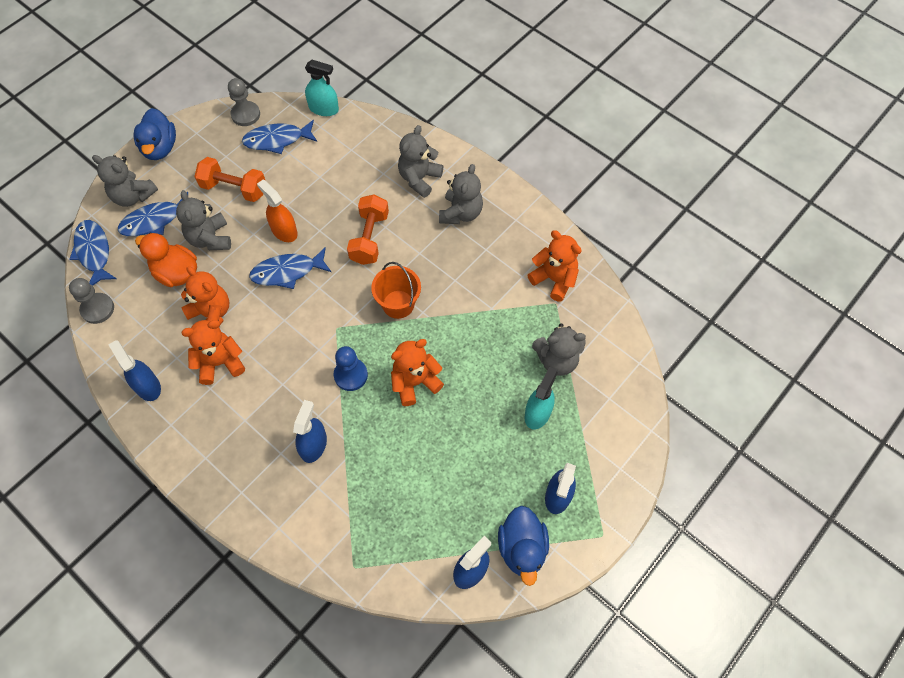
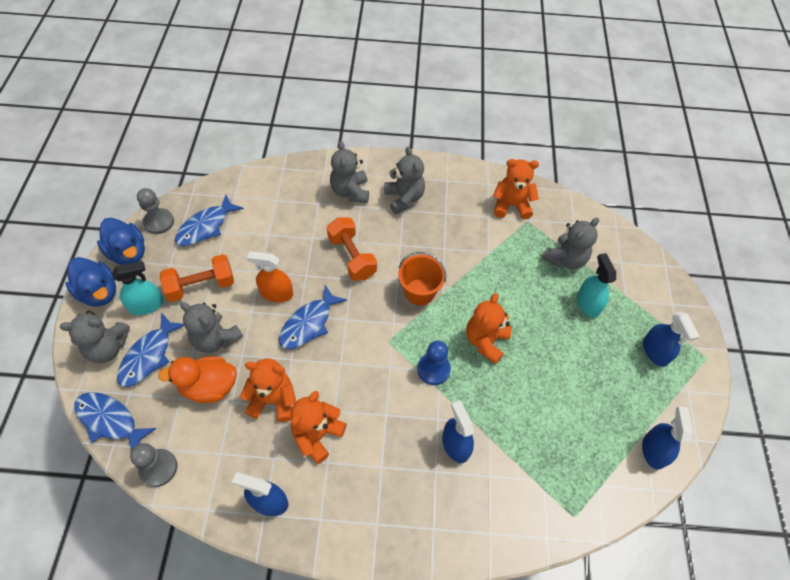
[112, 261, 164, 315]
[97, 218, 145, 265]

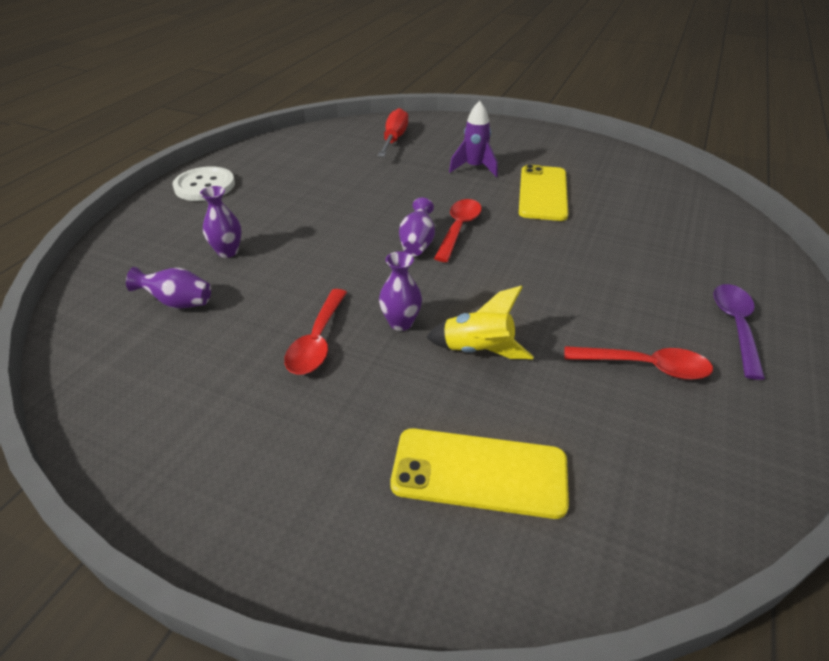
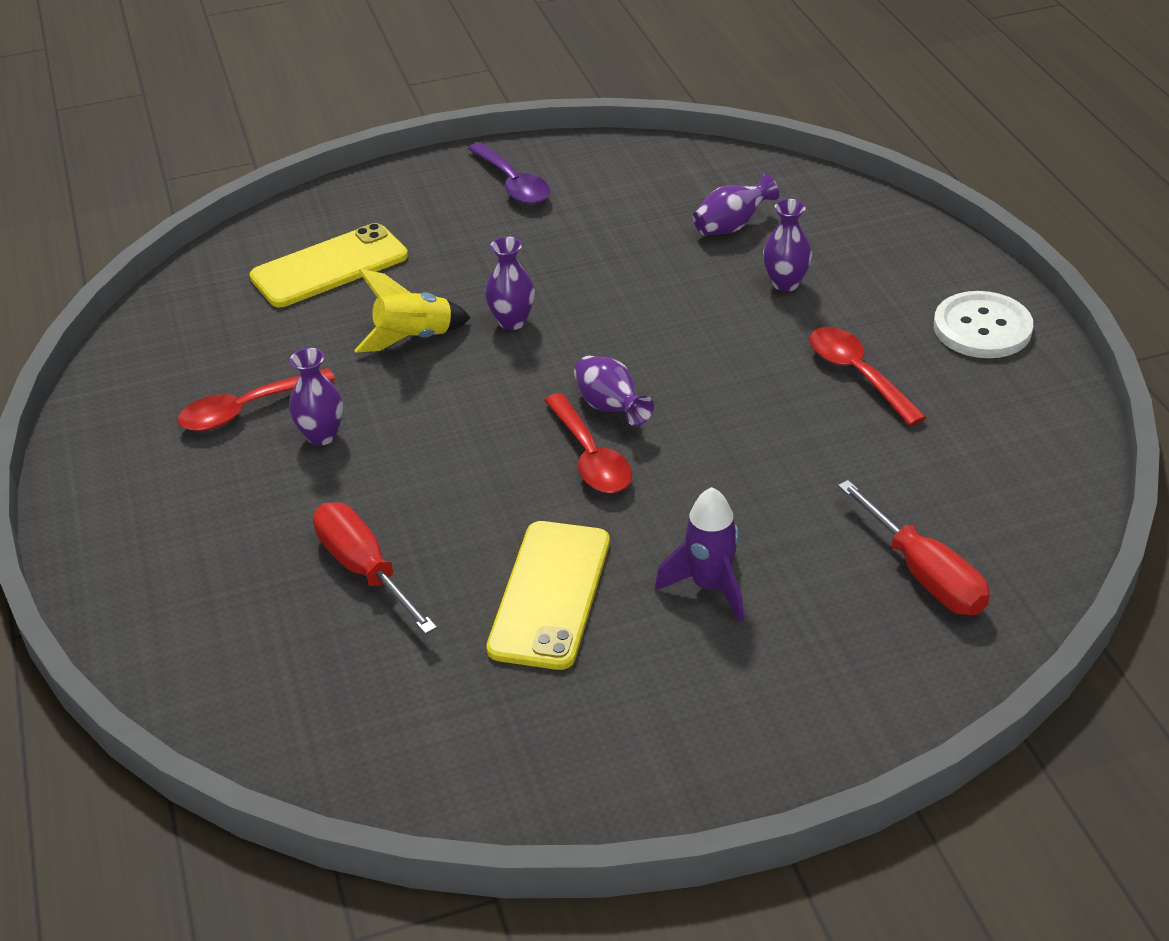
[810, 327, 926, 426]
[486, 521, 610, 670]
[468, 142, 550, 204]
[289, 348, 343, 446]
[313, 502, 437, 635]

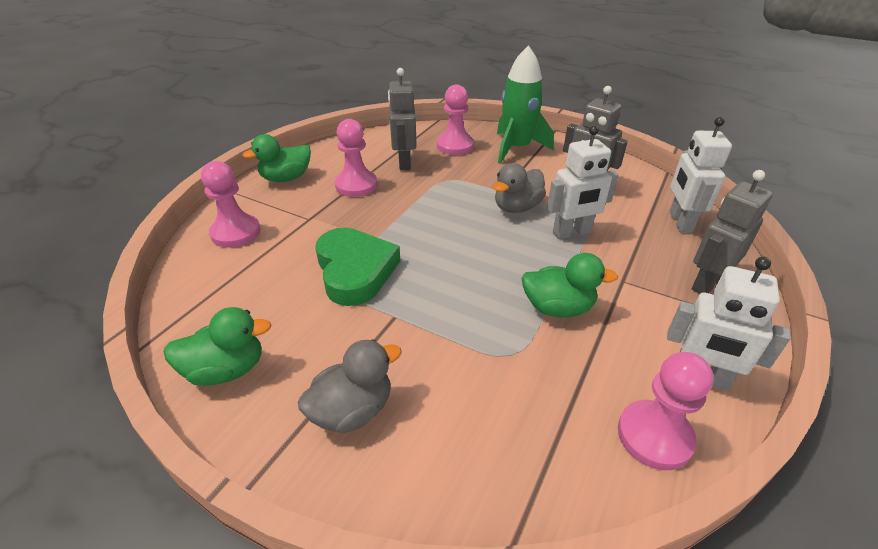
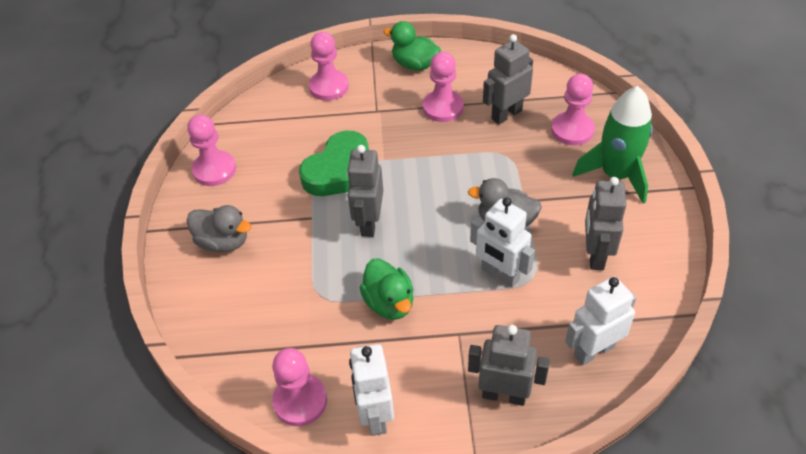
[187, 115, 236, 186]
[347, 145, 383, 237]

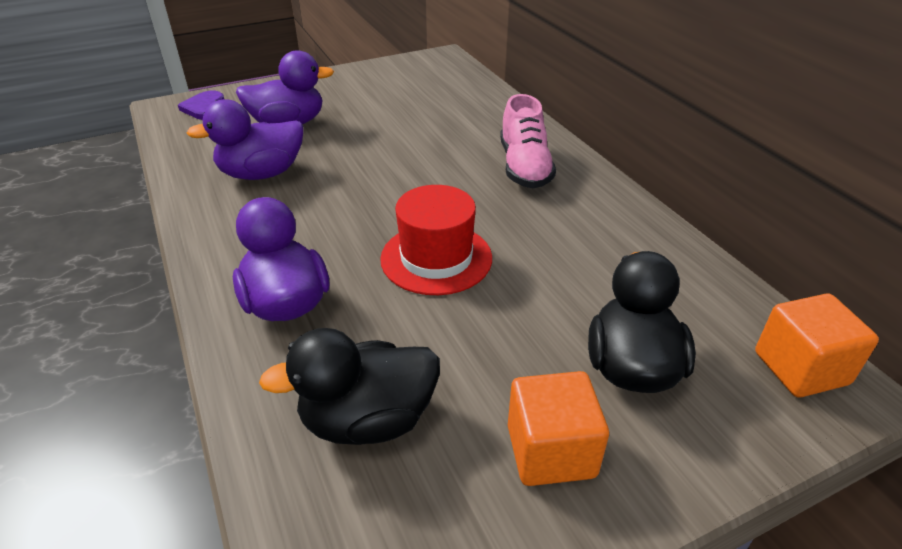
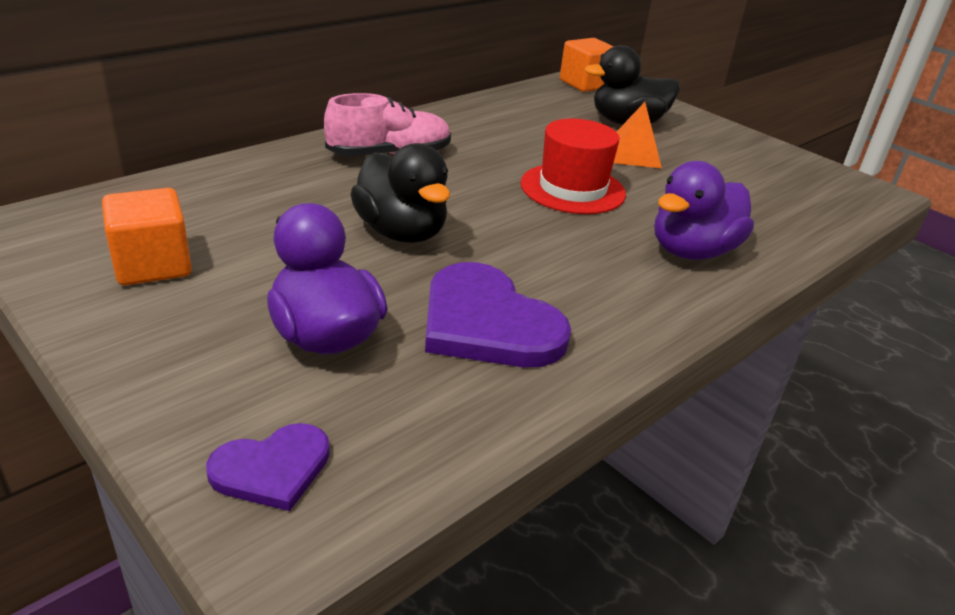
[425, 262, 571, 367]
[350, 143, 450, 243]
[102, 188, 192, 286]
[614, 102, 662, 168]

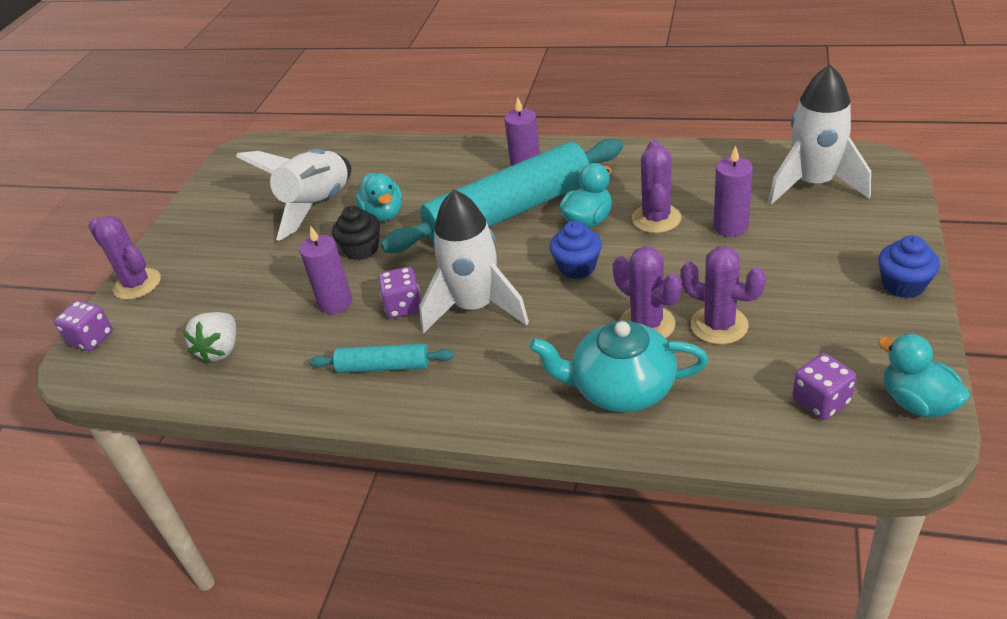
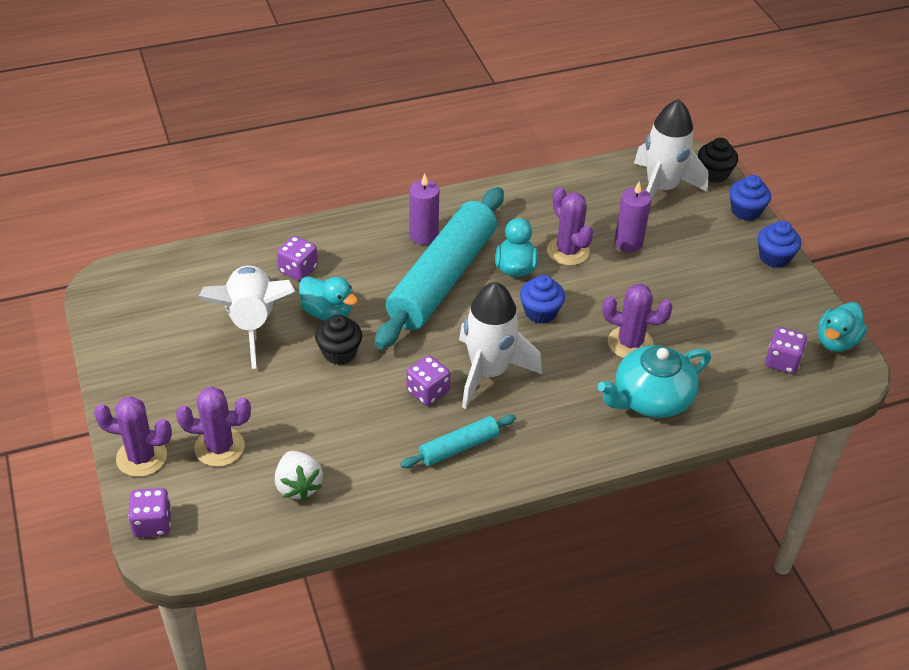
[299, 225, 352, 314] (first image)
[176, 387, 251, 467]
[818, 302, 867, 352]
[277, 236, 318, 281]
[698, 138, 738, 183]
[729, 175, 771, 221]

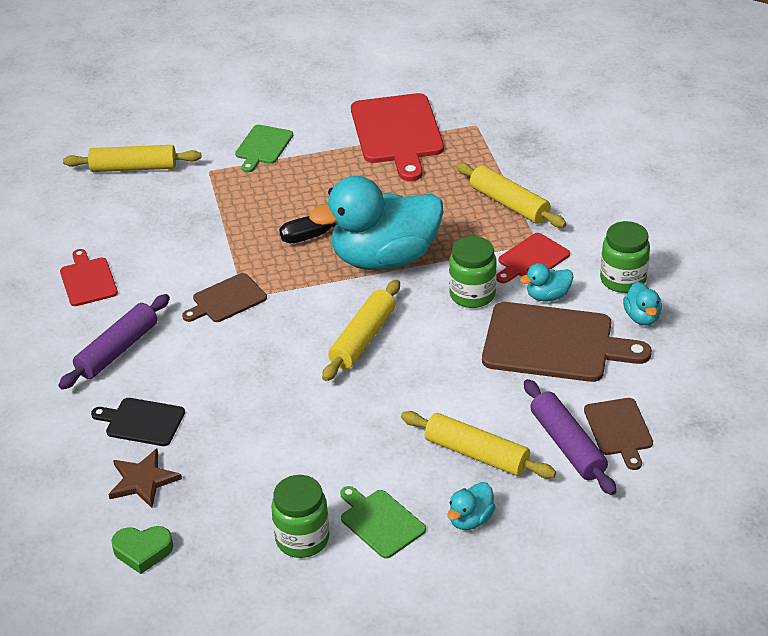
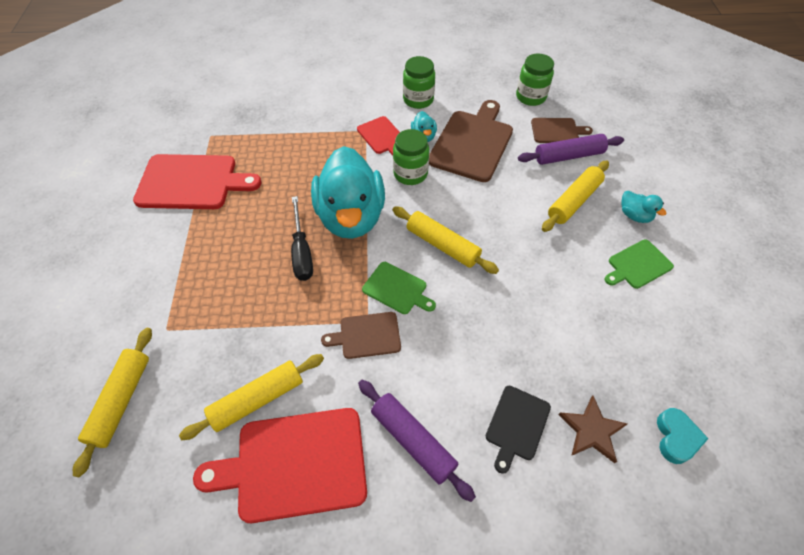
[193, 408, 367, 523]
[657, 408, 709, 464]
[321, 312, 401, 359]
[362, 262, 436, 314]
[516, 53, 554, 106]
[179, 354, 324, 440]
[623, 282, 662, 325] (first image)

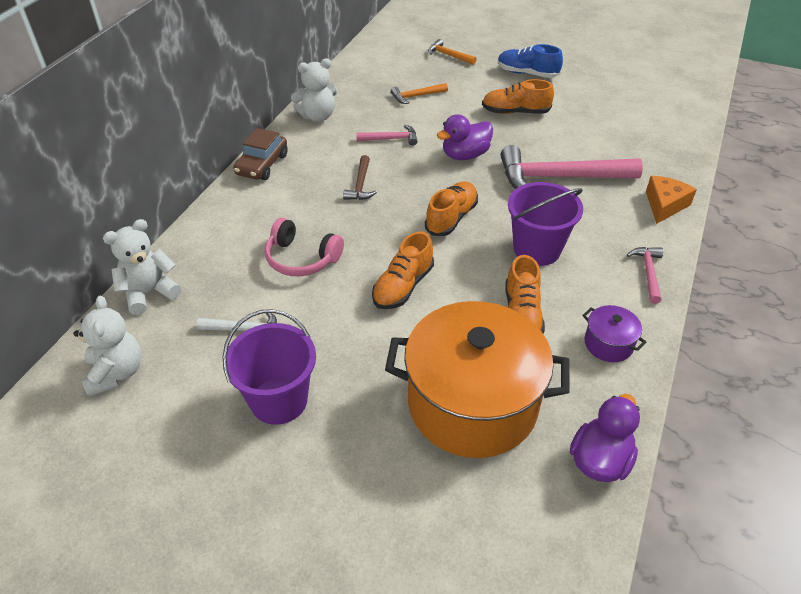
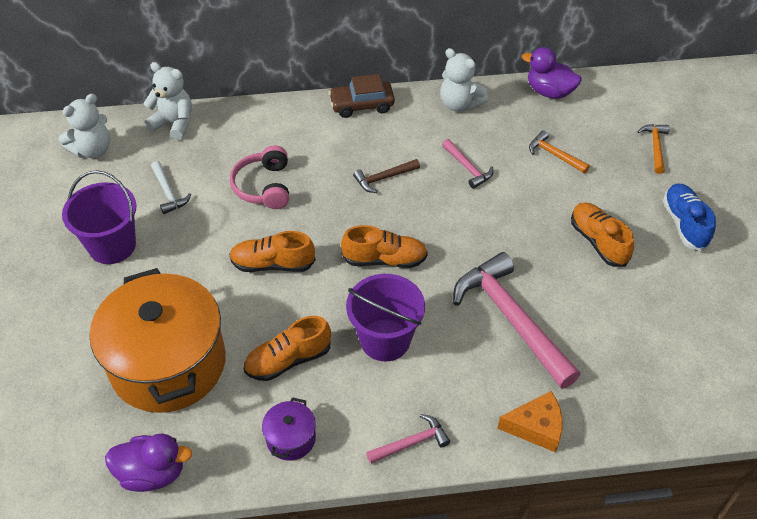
[522, 47, 582, 99]

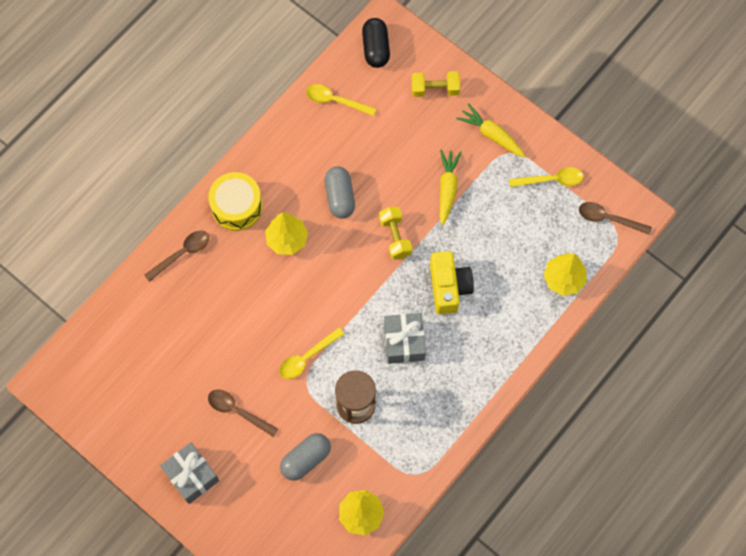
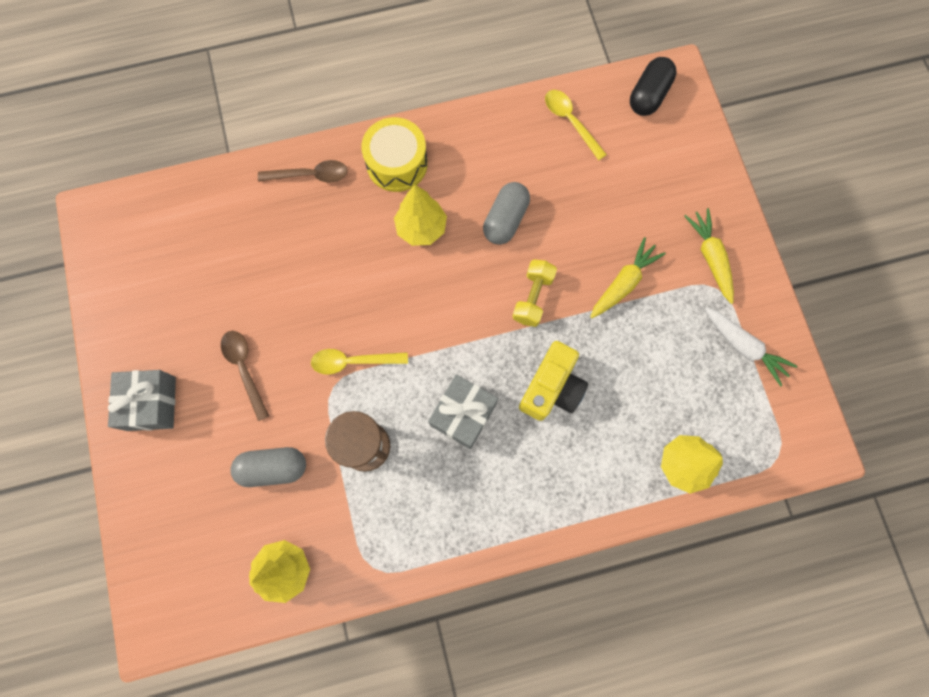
[412, 71, 460, 97] (first image)
[705, 308, 797, 387]
[579, 202, 652, 235] (first image)

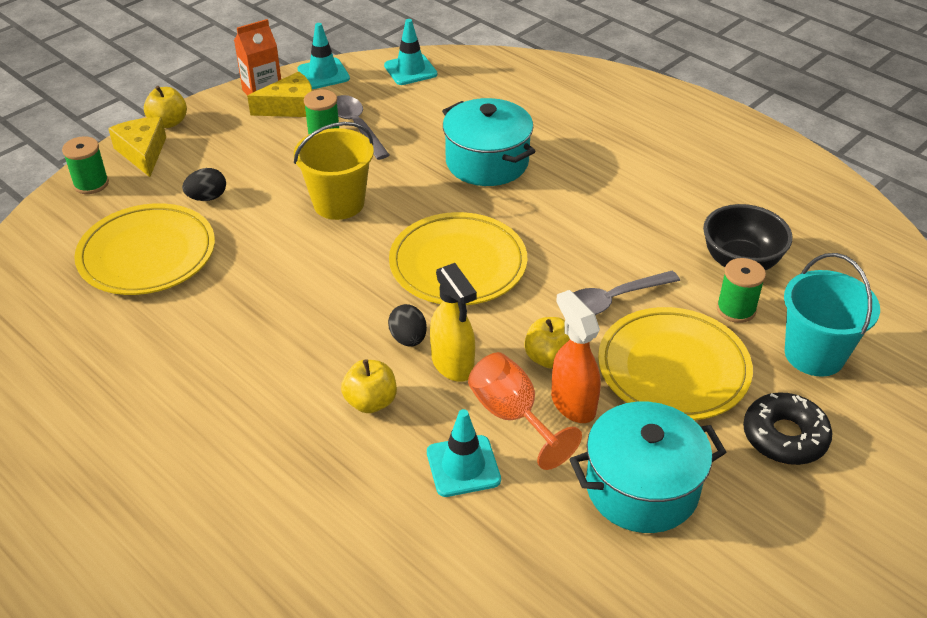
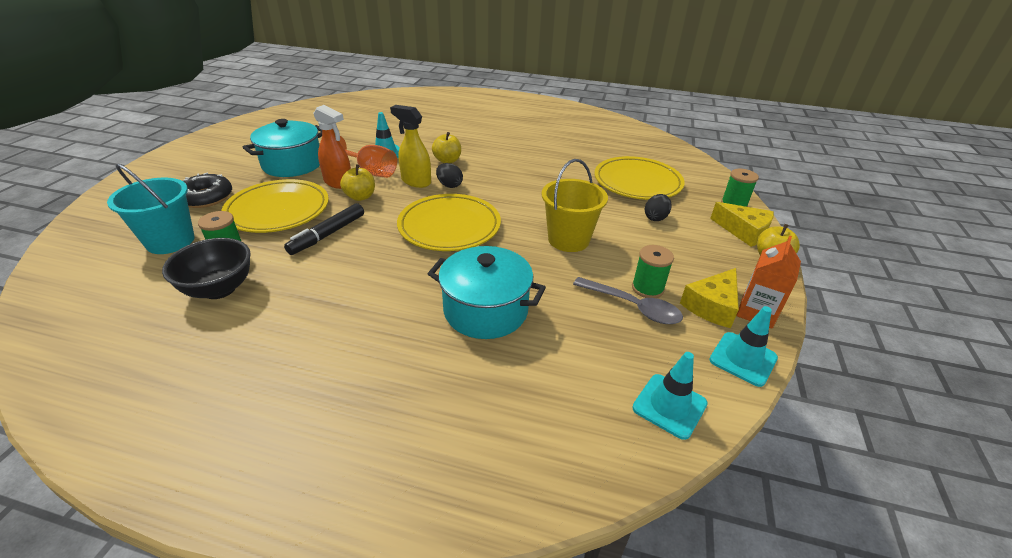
[284, 203, 364, 255]

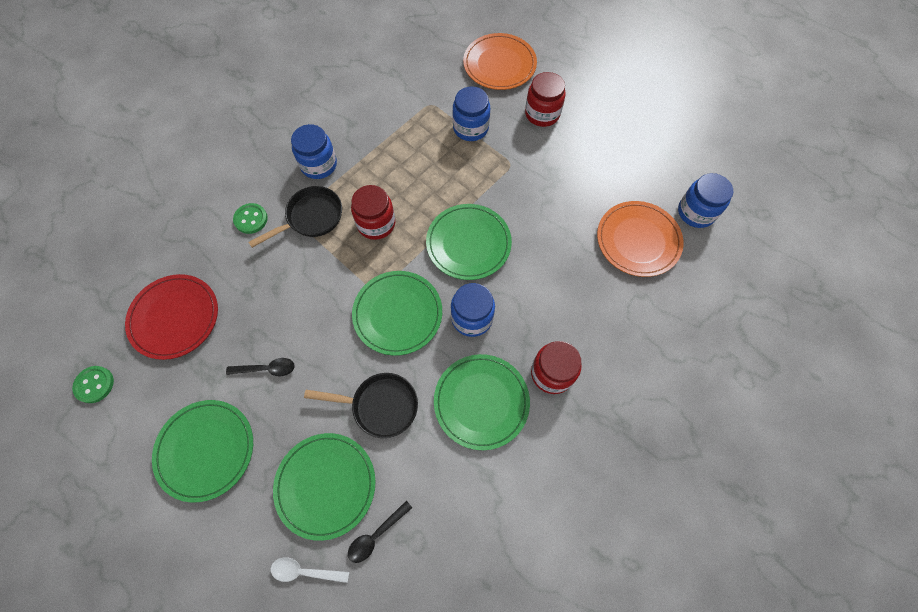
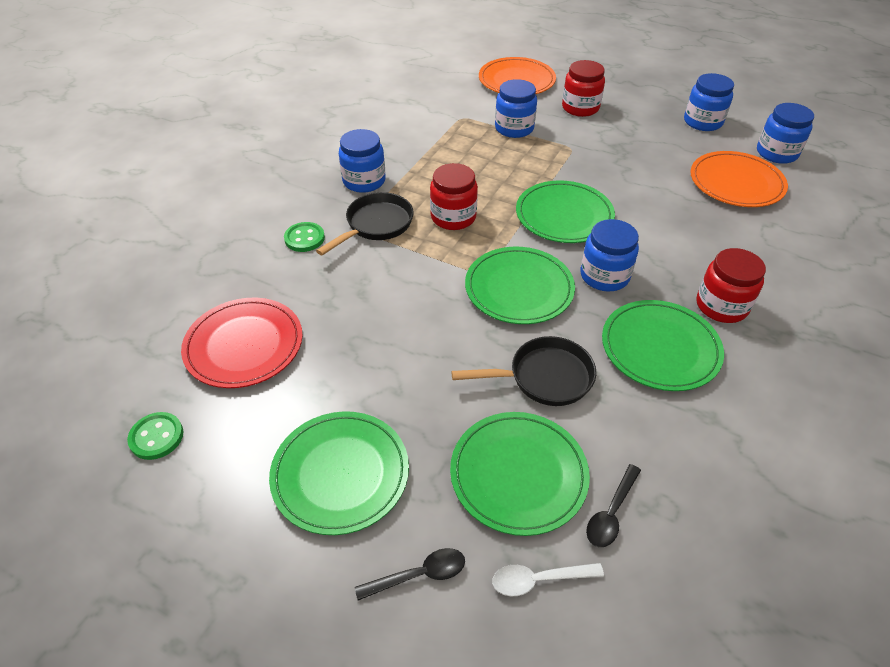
[355, 548, 465, 601]
[684, 73, 734, 131]

